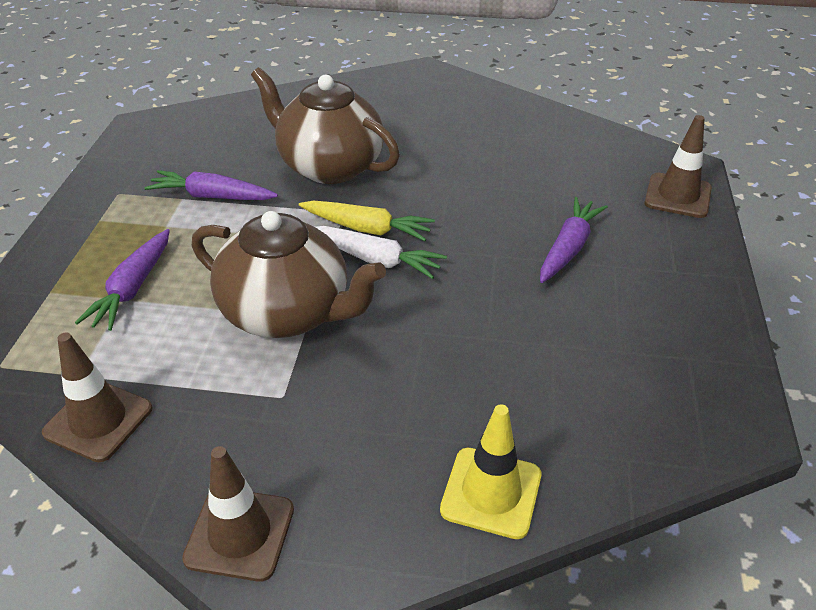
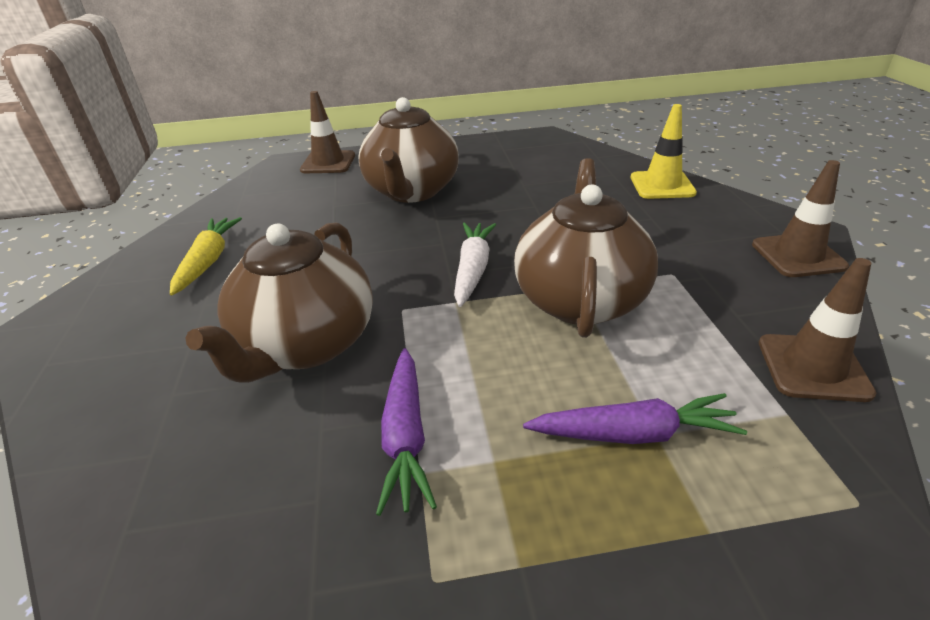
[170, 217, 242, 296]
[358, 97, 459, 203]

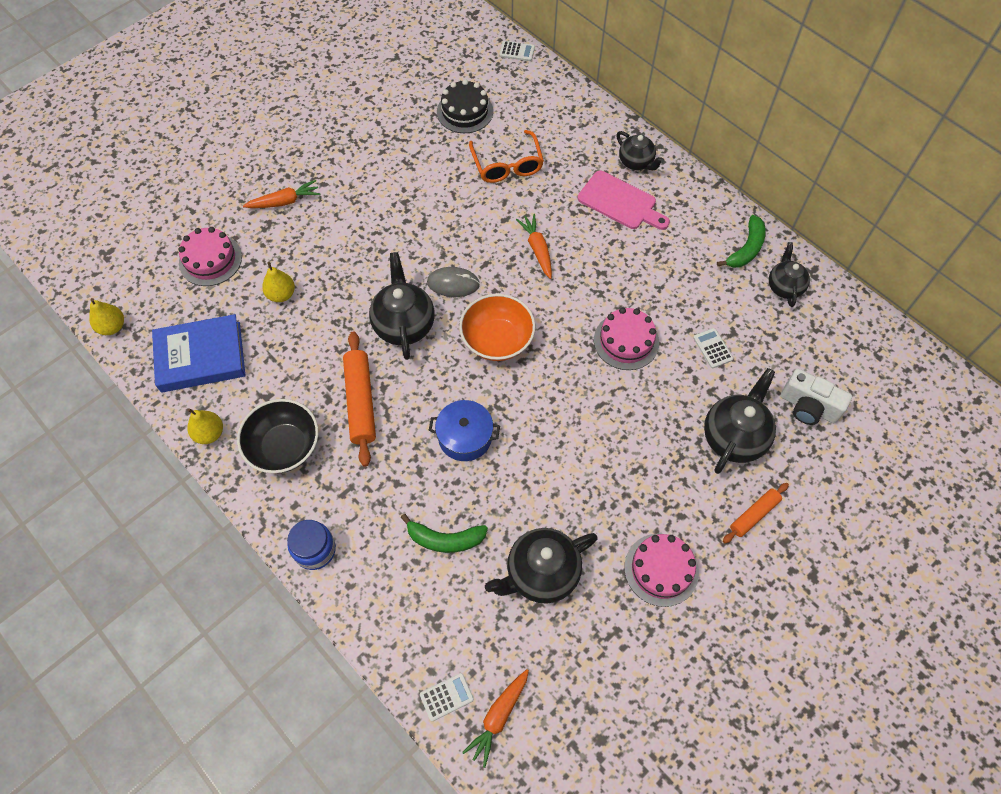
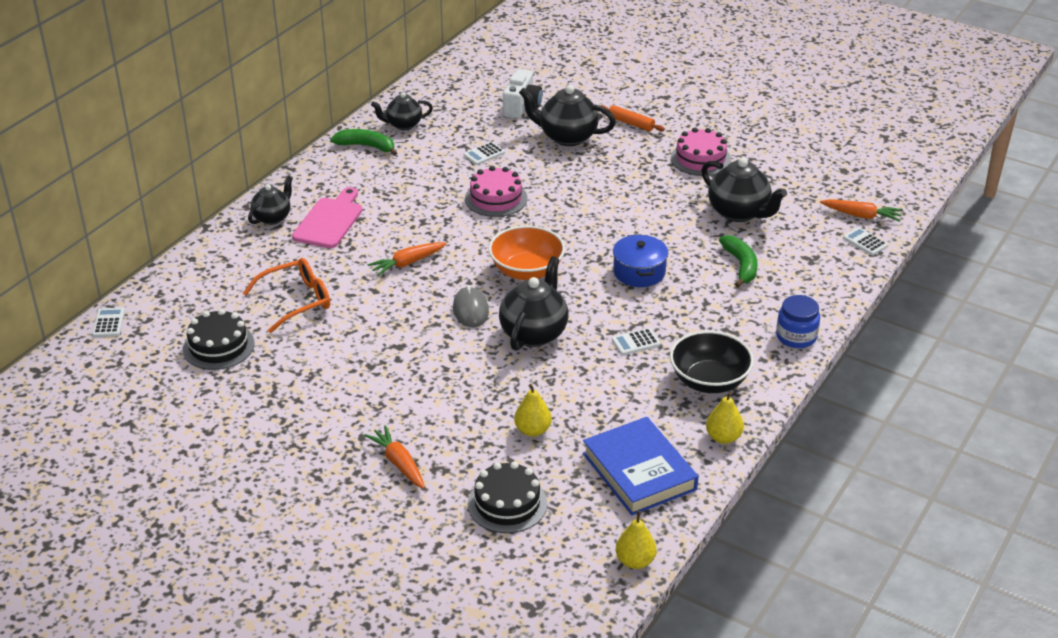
[468, 462, 547, 533]
[612, 328, 660, 355]
[499, 256, 569, 351]

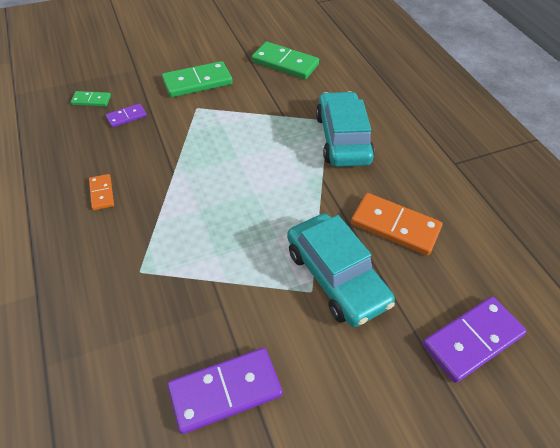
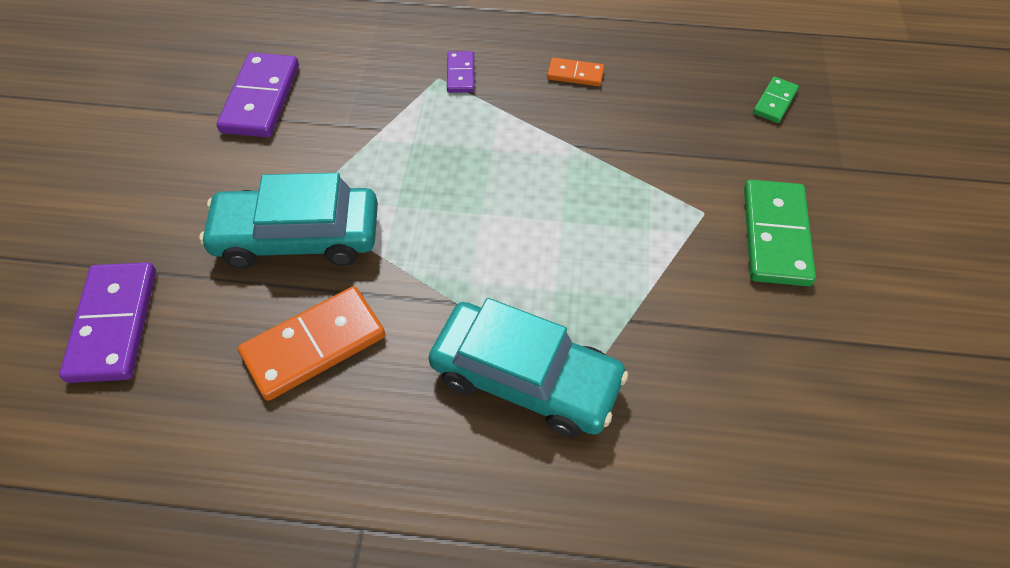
[447, 51, 474, 93]
[252, 42, 319, 79] (first image)

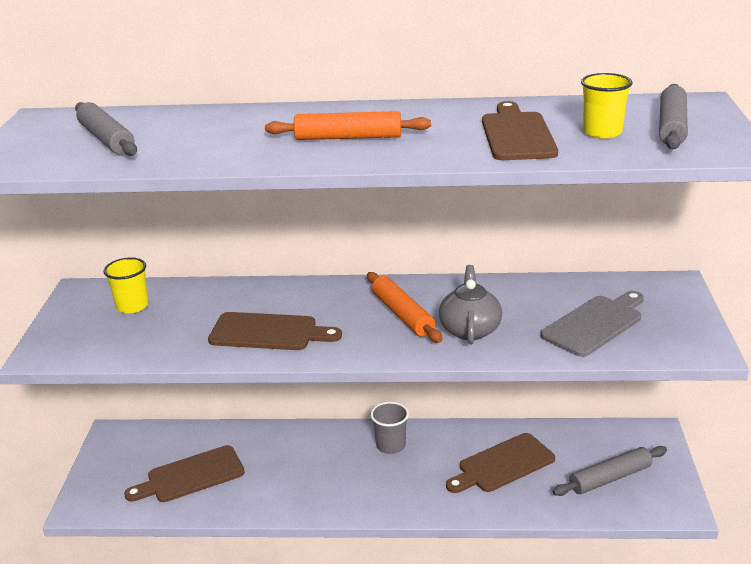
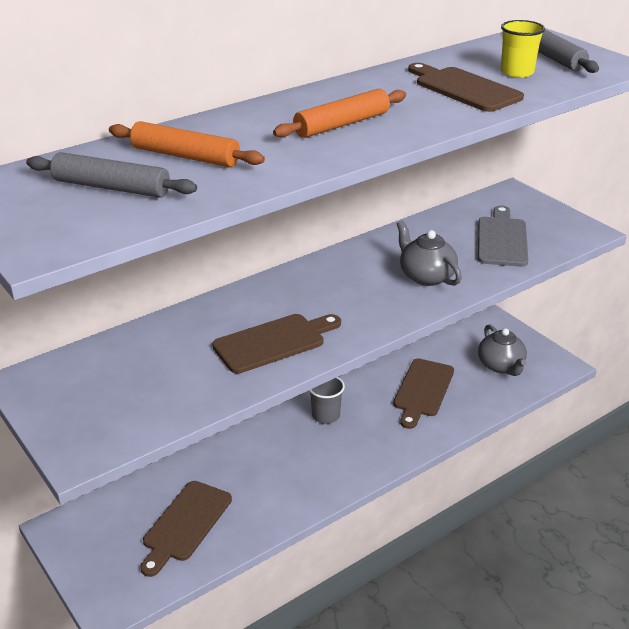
[104, 258, 149, 313] (first image)
[109, 121, 265, 167]
[478, 324, 527, 376]

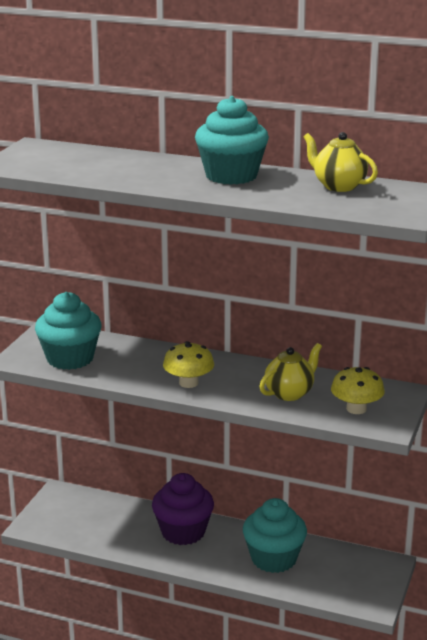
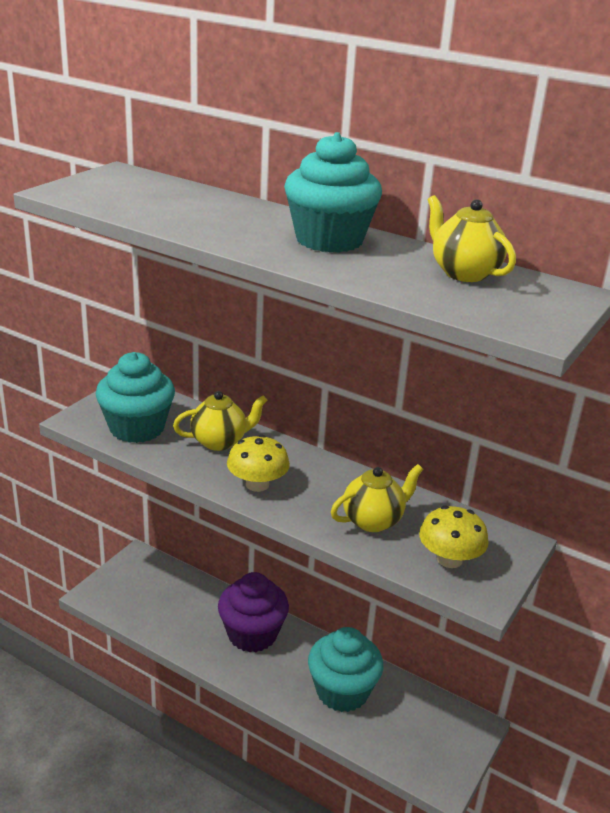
[173, 391, 267, 451]

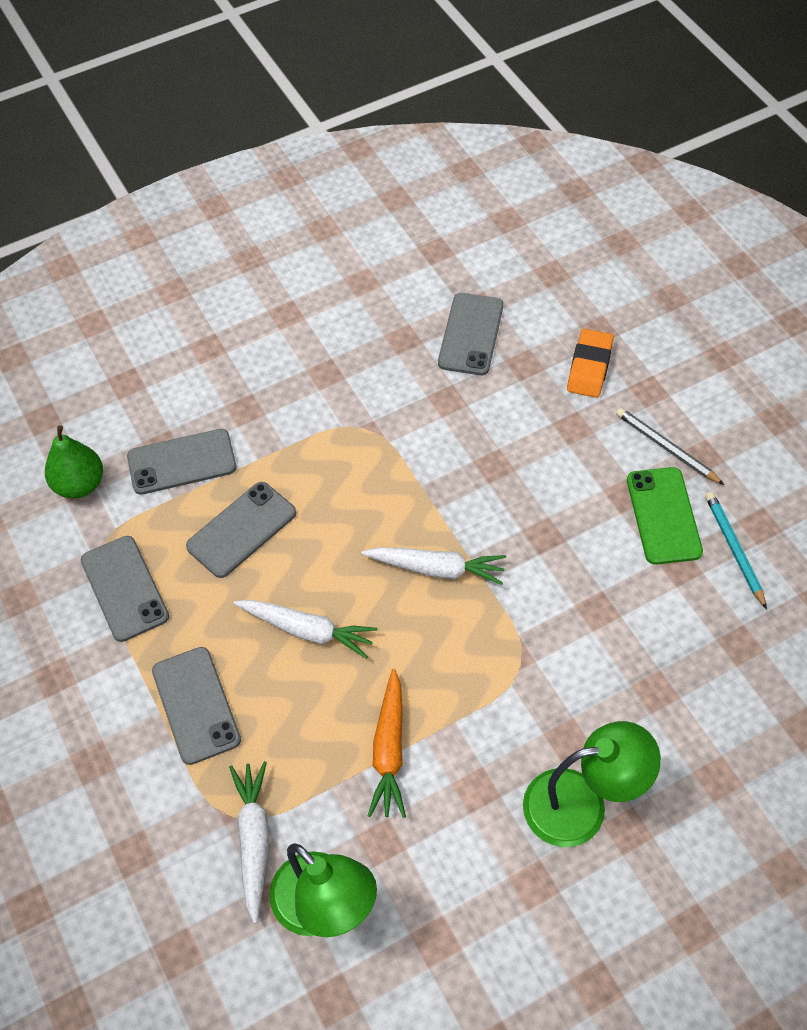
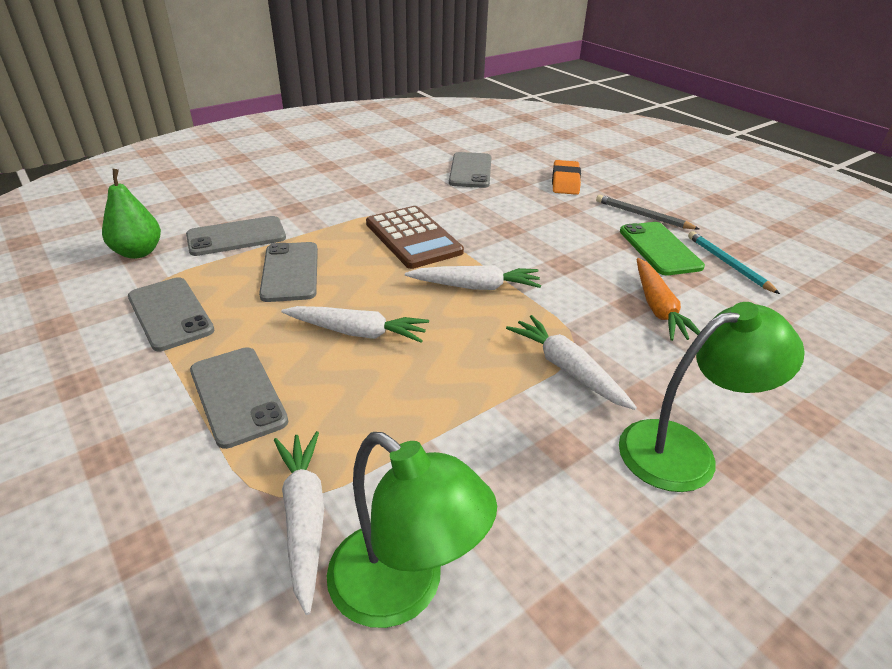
[259, 242, 318, 302]
[637, 258, 700, 341]
[366, 206, 464, 269]
[506, 315, 637, 410]

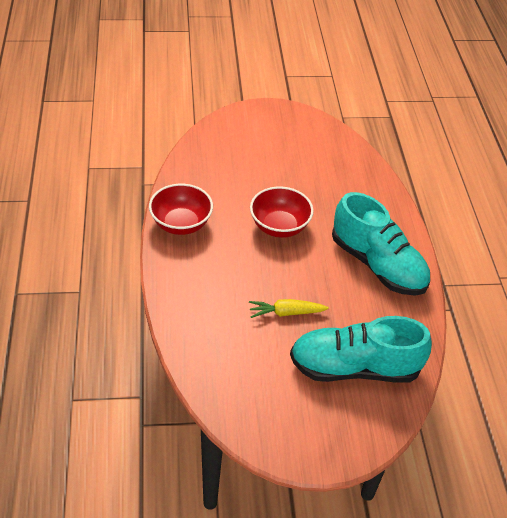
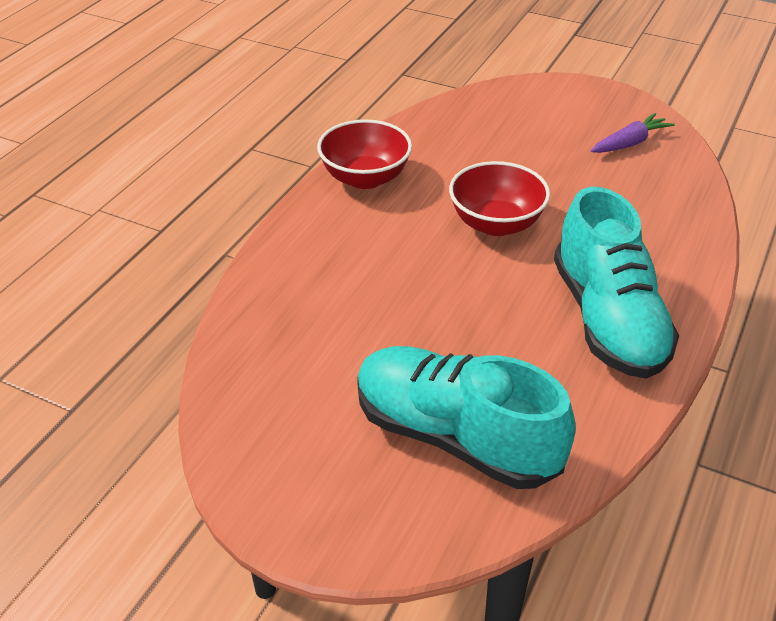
[249, 299, 329, 318] (first image)
[591, 113, 675, 153]

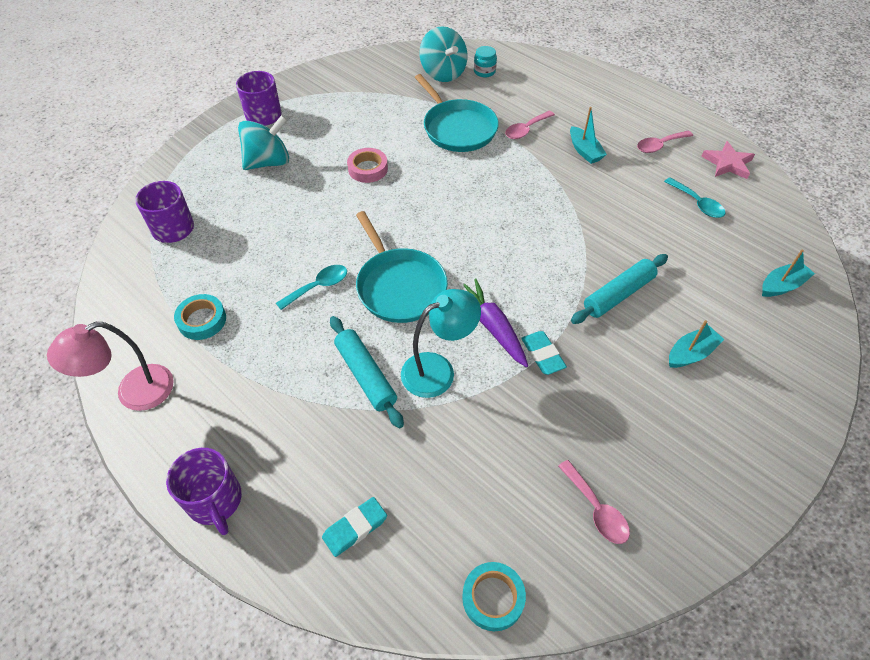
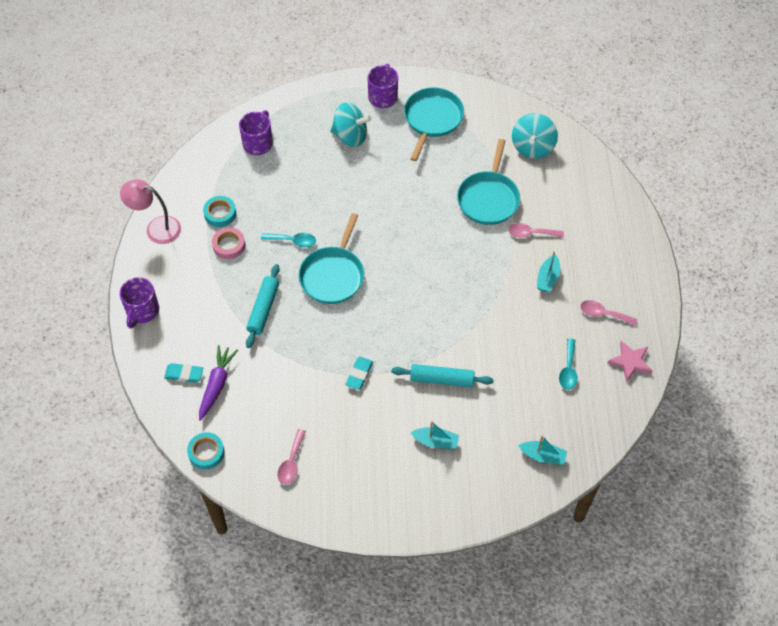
[212, 227, 245, 259]
[401, 289, 481, 398] (first image)
[199, 345, 238, 421]
[474, 46, 497, 77] (first image)
[404, 87, 464, 161]

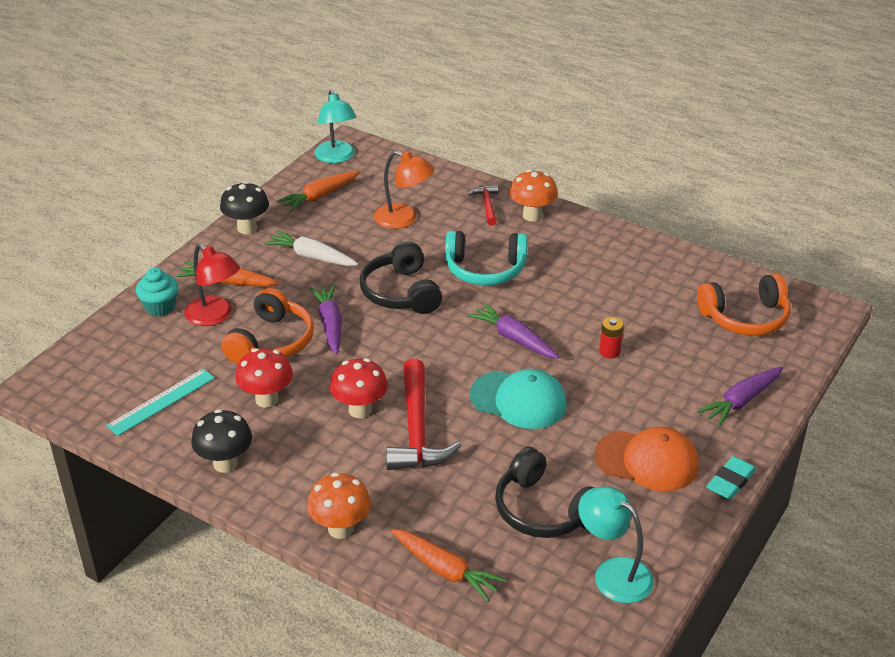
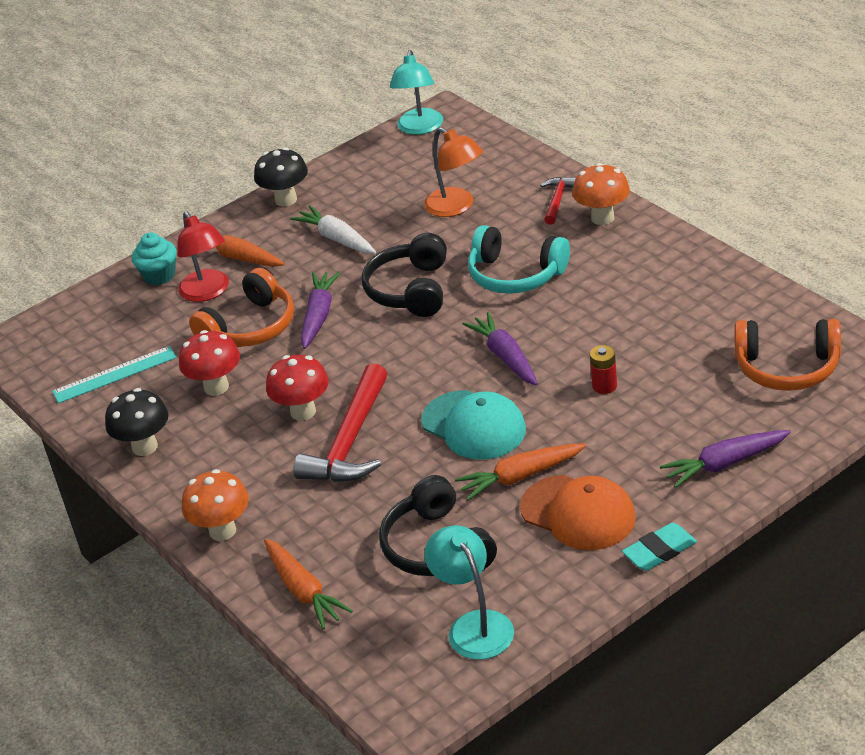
[455, 443, 586, 500]

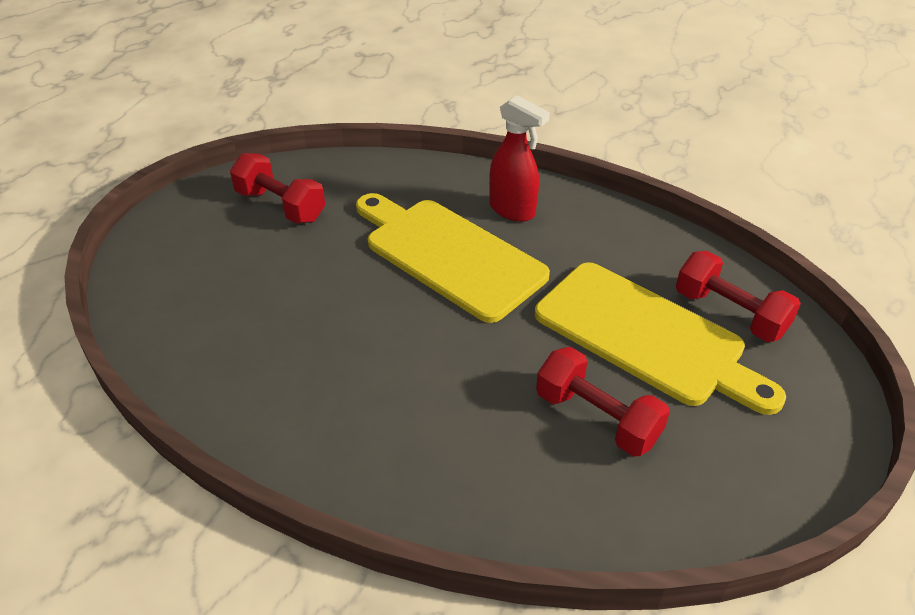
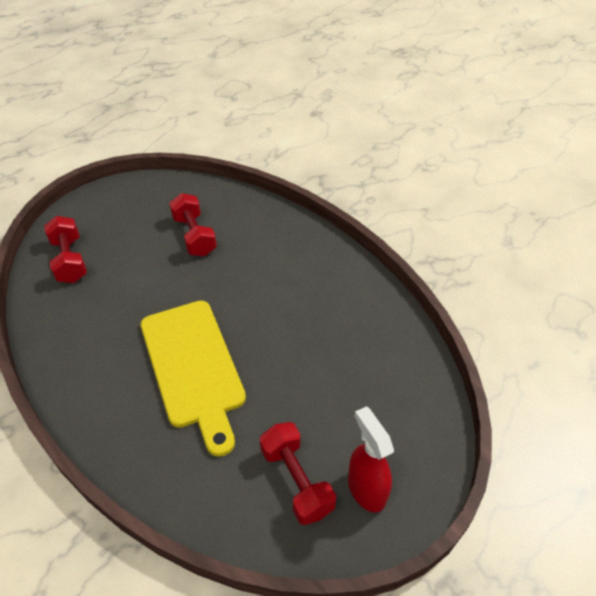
[348, 406, 394, 513]
[535, 262, 786, 415] (first image)

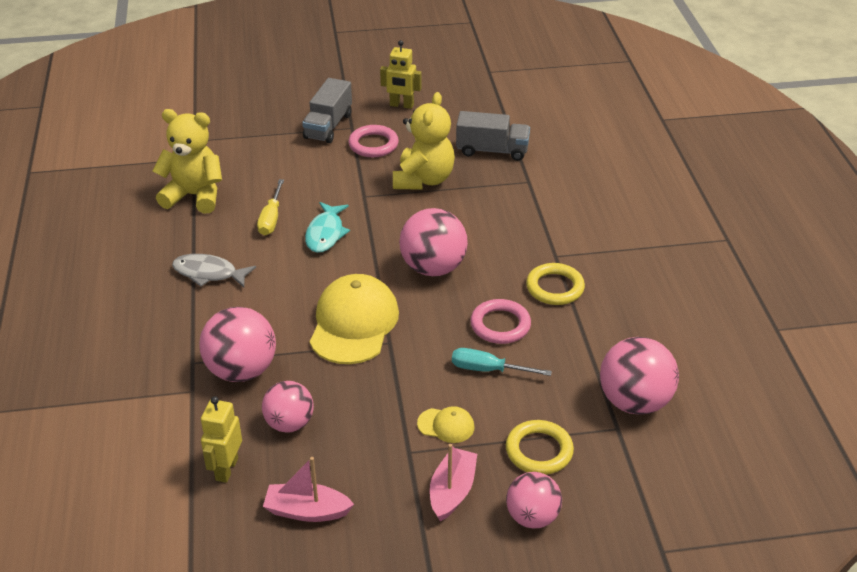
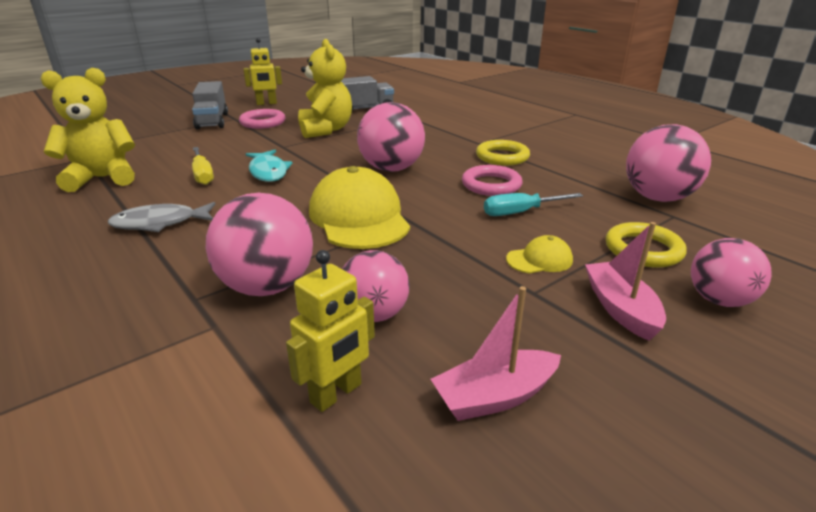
[286, 250, 375, 412]

